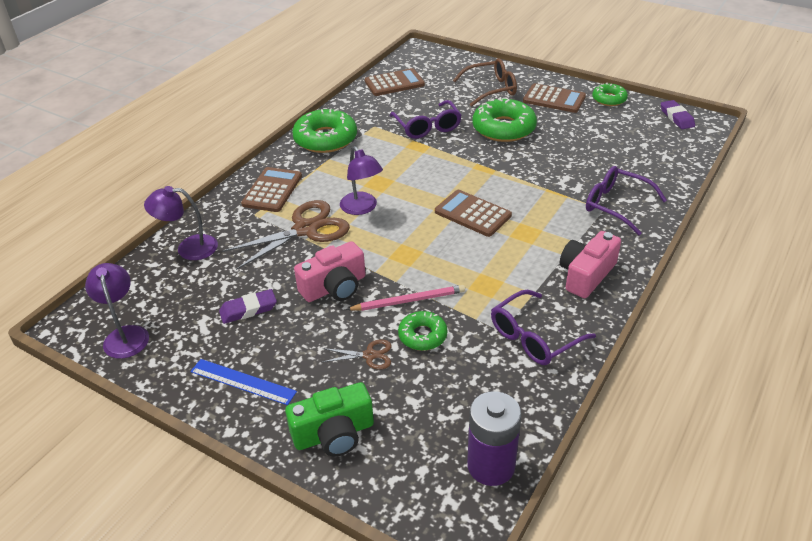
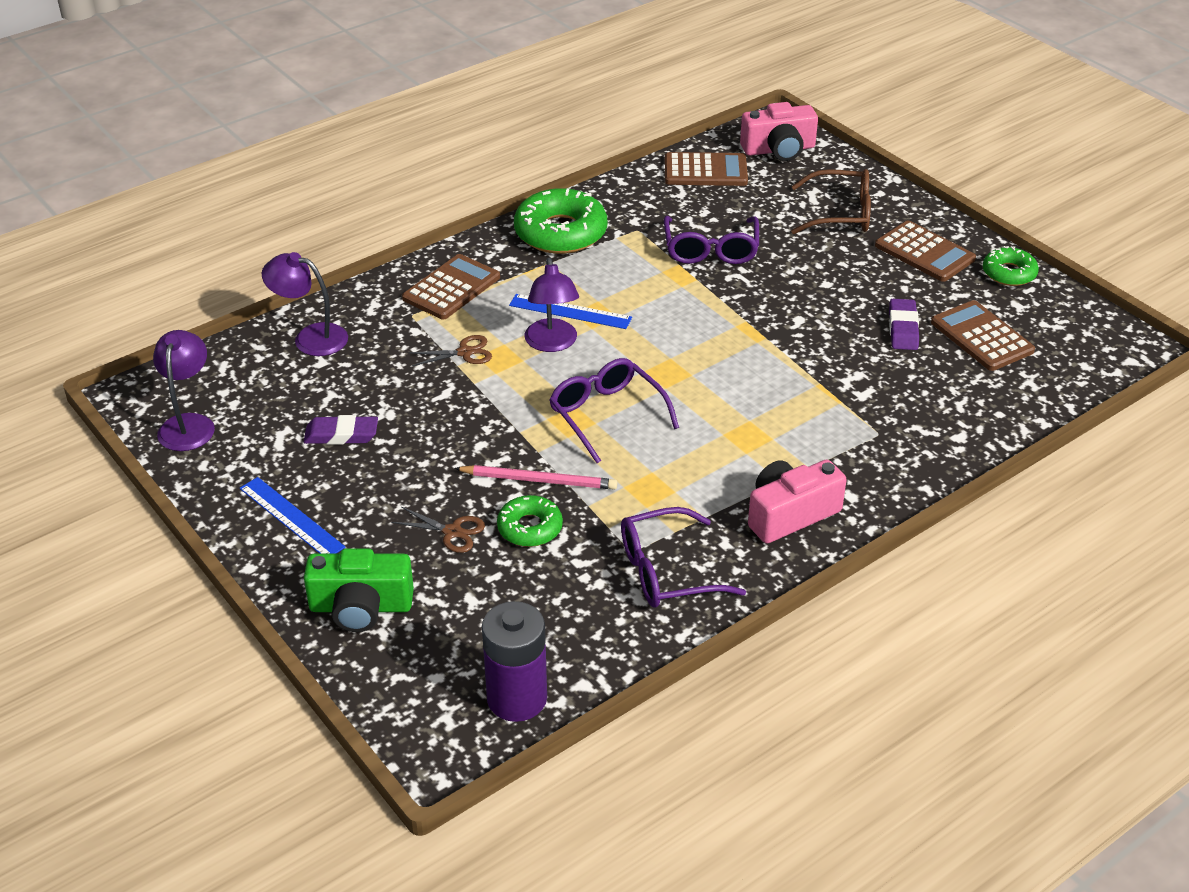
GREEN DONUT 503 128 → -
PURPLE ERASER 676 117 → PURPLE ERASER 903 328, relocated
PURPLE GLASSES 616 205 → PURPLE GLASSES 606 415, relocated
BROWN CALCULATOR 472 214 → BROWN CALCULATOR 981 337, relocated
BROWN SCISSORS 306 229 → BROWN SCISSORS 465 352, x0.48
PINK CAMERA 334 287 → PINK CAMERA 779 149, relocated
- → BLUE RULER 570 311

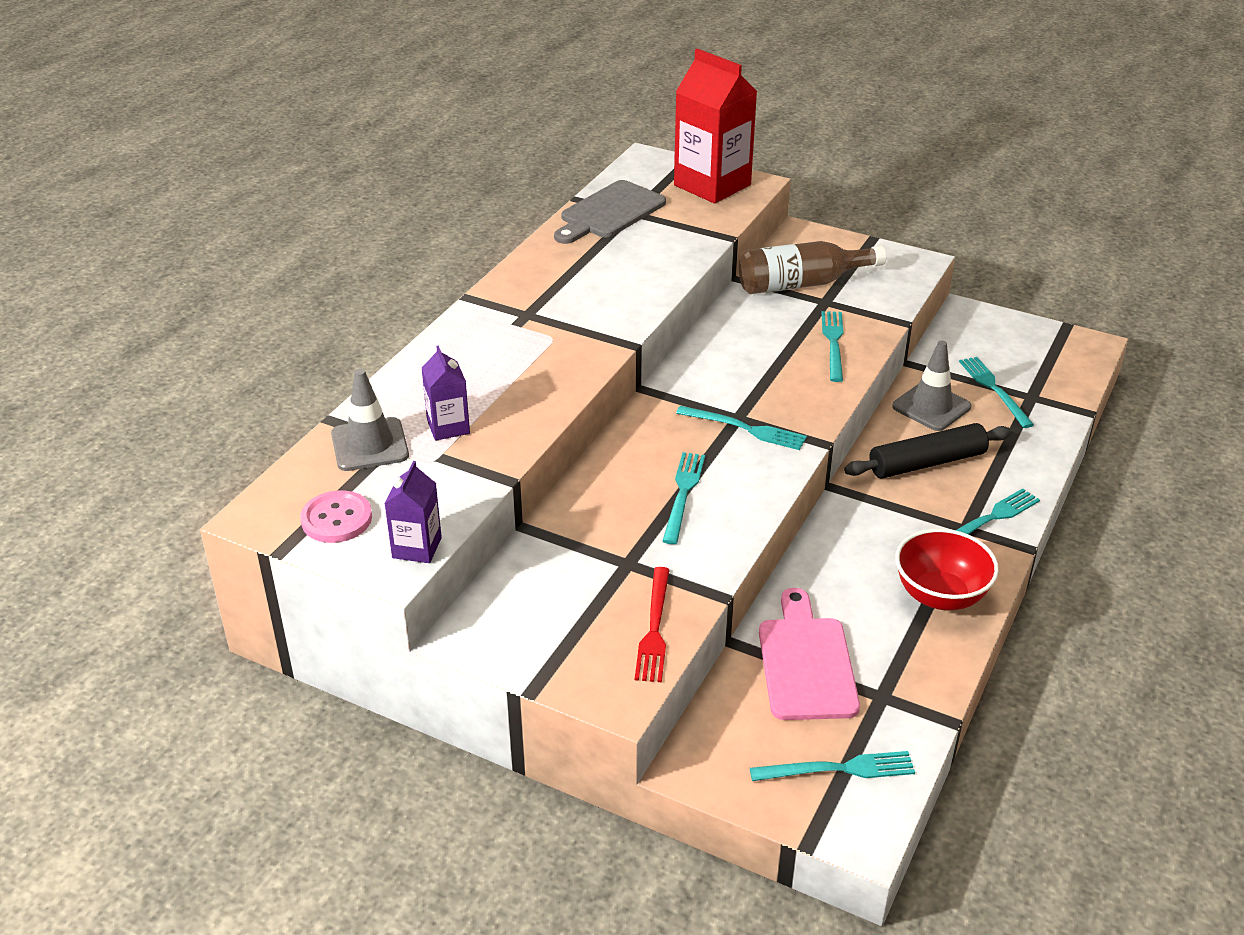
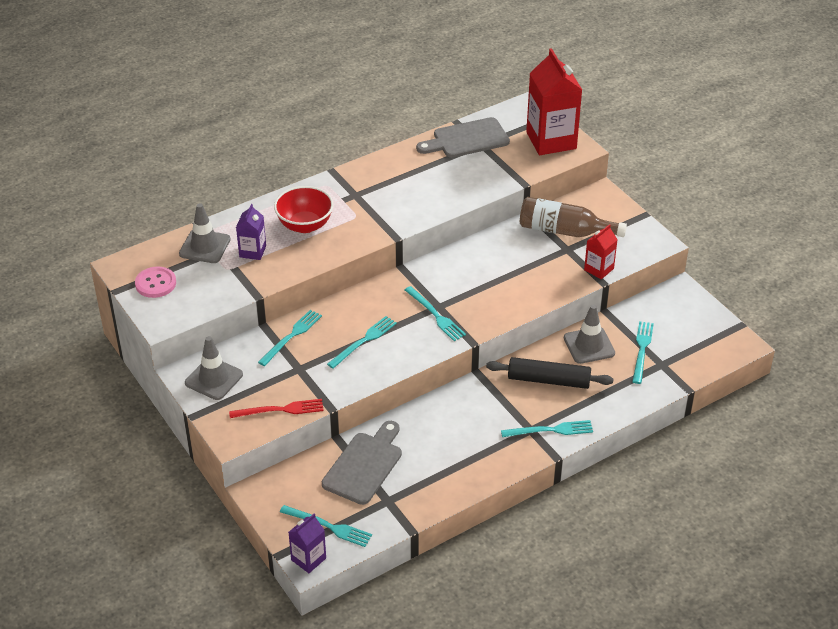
TURQUOISE FORK 833 343 → TURQUOISE FORK 291 336, relocated
PURPLE CARTON 417 548 → PURPLE CARTON 308 559, relocated
RED BOWL 940 595 → RED BOWL 305 225, relocated
RED FORK 654 628 → RED FORK 280 410, 135 degrees counterclockwise
PINK CUTTING BOARD 806 662 → GREY CUTTING BOARD 364 465
- → RED CARTON 599 269
- → GREY TRAFFIC CONE 214 379

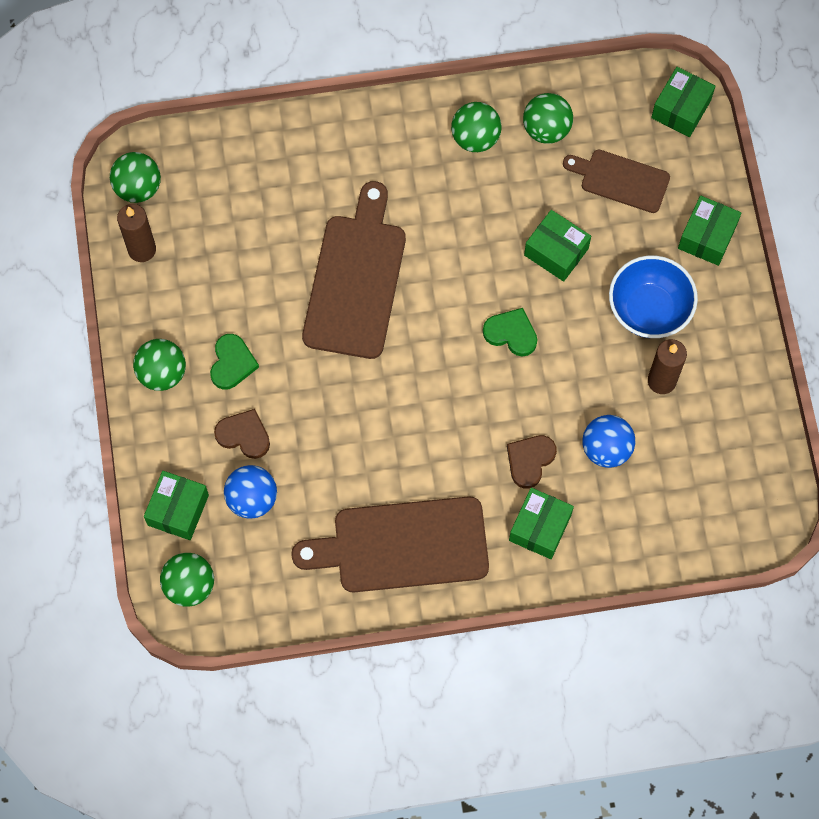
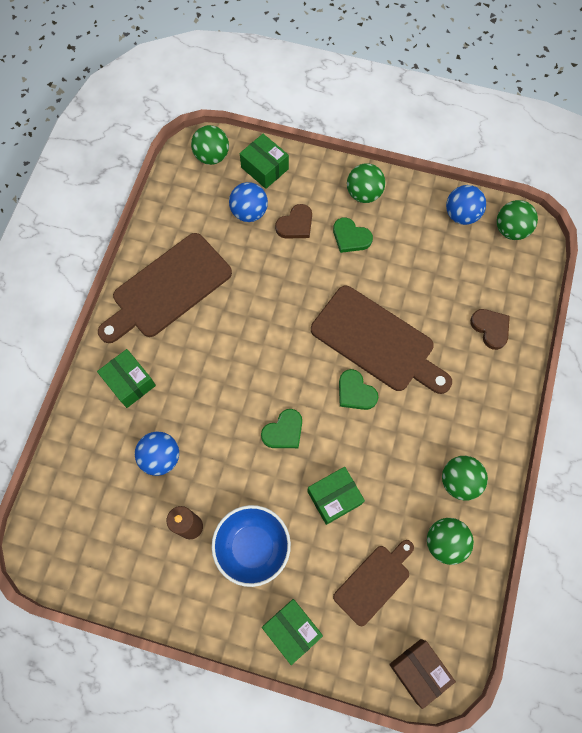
GREEN BOX 681 109 → BROWN BOX 418 671
BROWN CANDLE 142 249 → BLUE BALL 461 215
BROWN HEART 530 460 → BROWN HEART 490 328, relocated
BROWN CUTTING BOARD 402 545 → BROWN CUTTING BOARD 168 288, 150 degrees counterclockwise
- → GREEN HEART 355 392

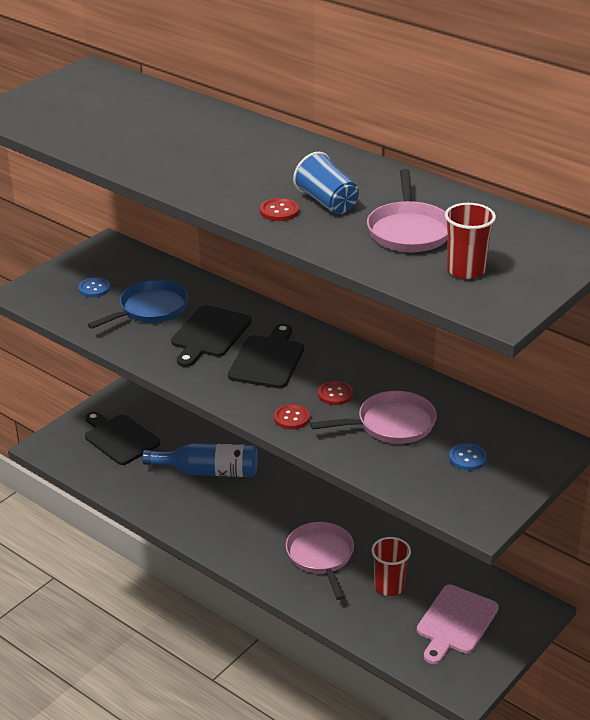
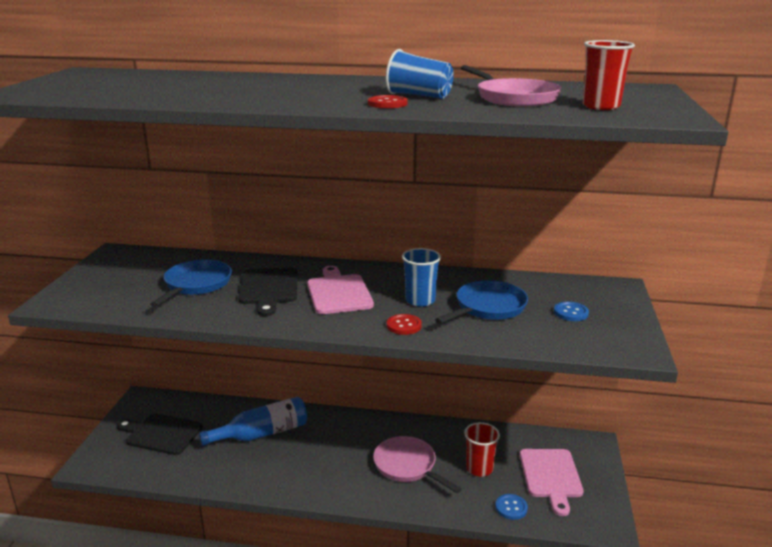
BLUE BUTTON 94 288 → BLUE BUTTON 511 508, relocated
BLACK CUTTING BOARD 268 360 → PINK CUTTING BOARD 338 292
RED BUTTON 335 394 → BLUE CUP 420 300
PINK PAN 391 424 → BLUE PAN 487 308

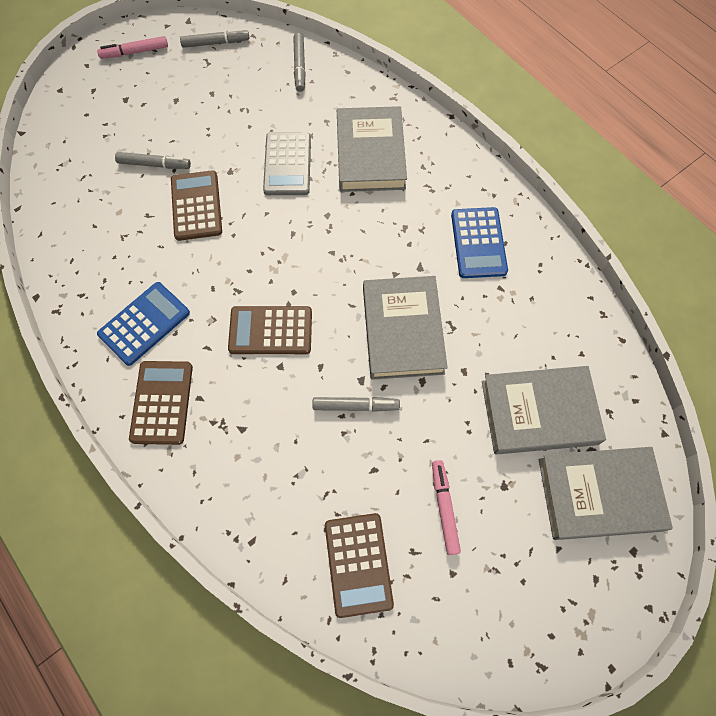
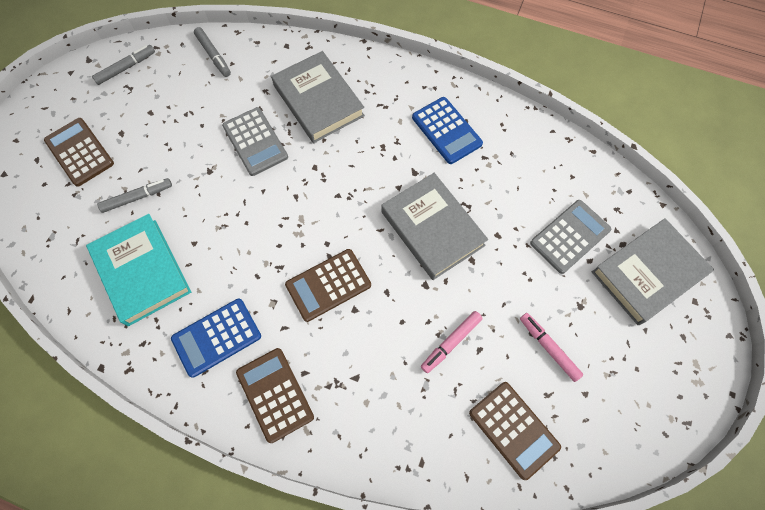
PINK MARKER 135 52 → PINK MARKER 451 343, relocated
BROWN CALCULATOR 196 206 → BROWN CALCULATOR 79 152, relocated
BLUE CALCULATOR 144 324 → BLUE CALCULATOR 216 337, 135 degrees counterclockwise
GREY BOOK 539 412 → GREY CALCULATOR 570 236
GREY MARKER 355 406 → -
- → TURQUOISE BOOK 142 271

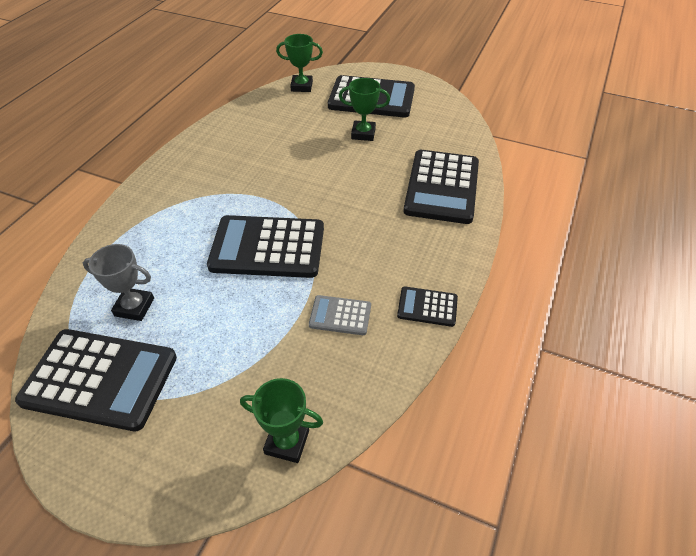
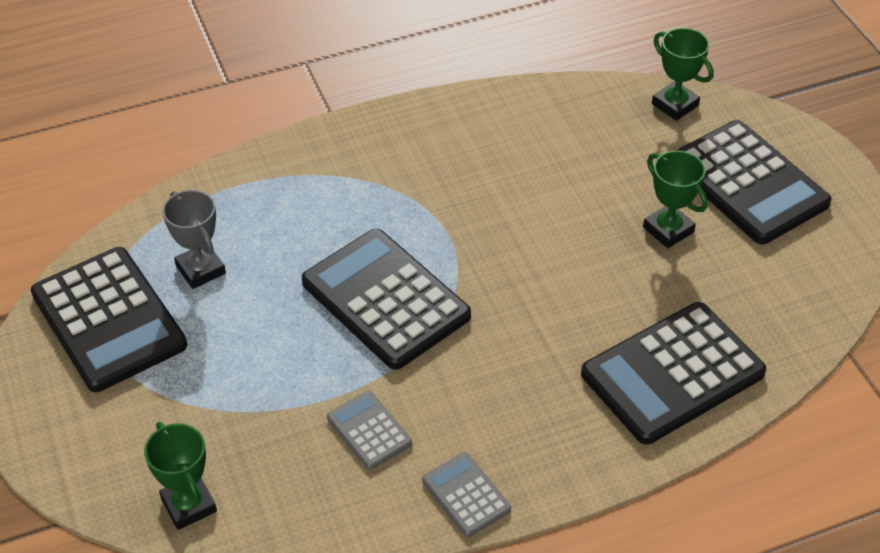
BLACK CALCULATOR 427 307 → GREY CALCULATOR 466 495

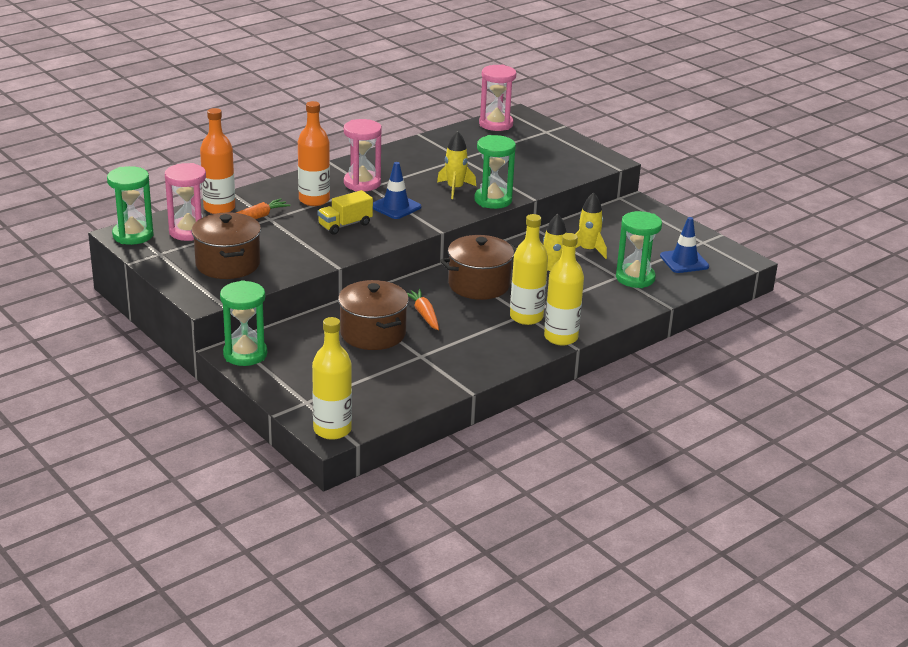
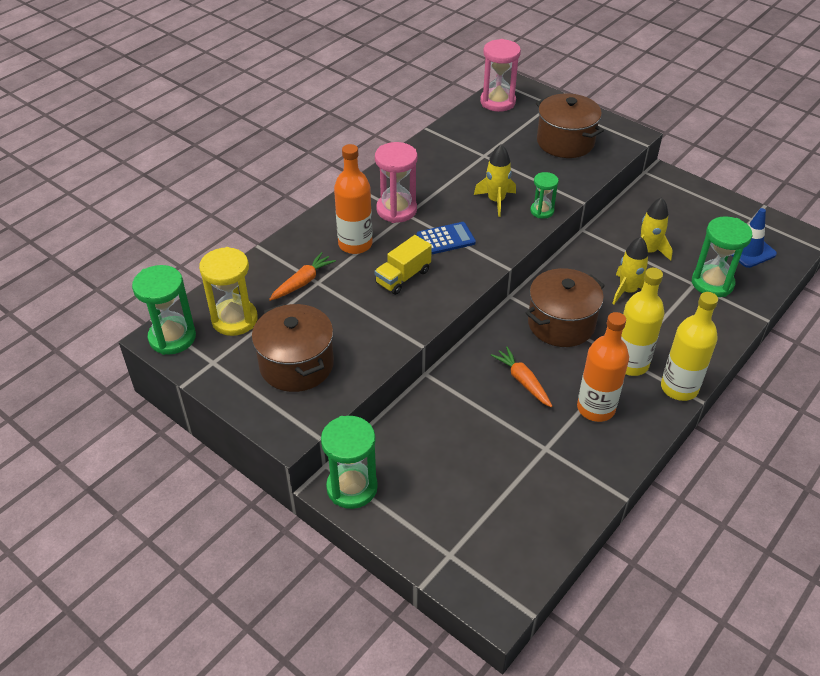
ORANGE BOTTLE 219 208 → ORANGE BOTTLE 596 408, relocated
GREEN HOURGLASS 493 200 → GREEN HOURGLASS 542 211, x0.58
BLUE TRAFFIC CONE 395 207 → BLUE CALCULATOR 445 239
PINK HOURGLASS 189 231 → YELLOW HOURGLASS 234 319
BROWN POT 373 333 → BROWN POT 565 142, relocated
YELLOW BOTTLE 332 430 → -

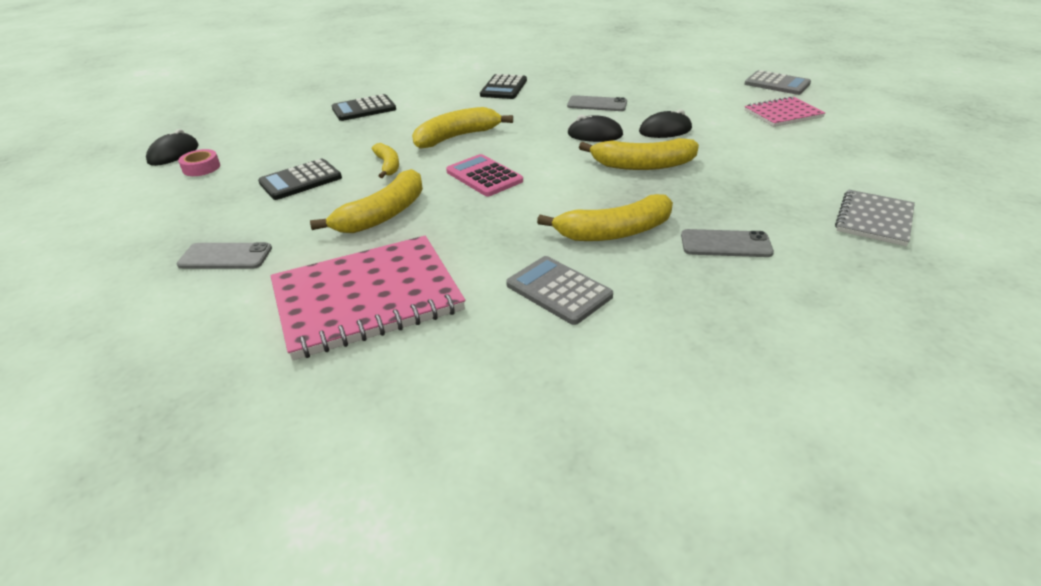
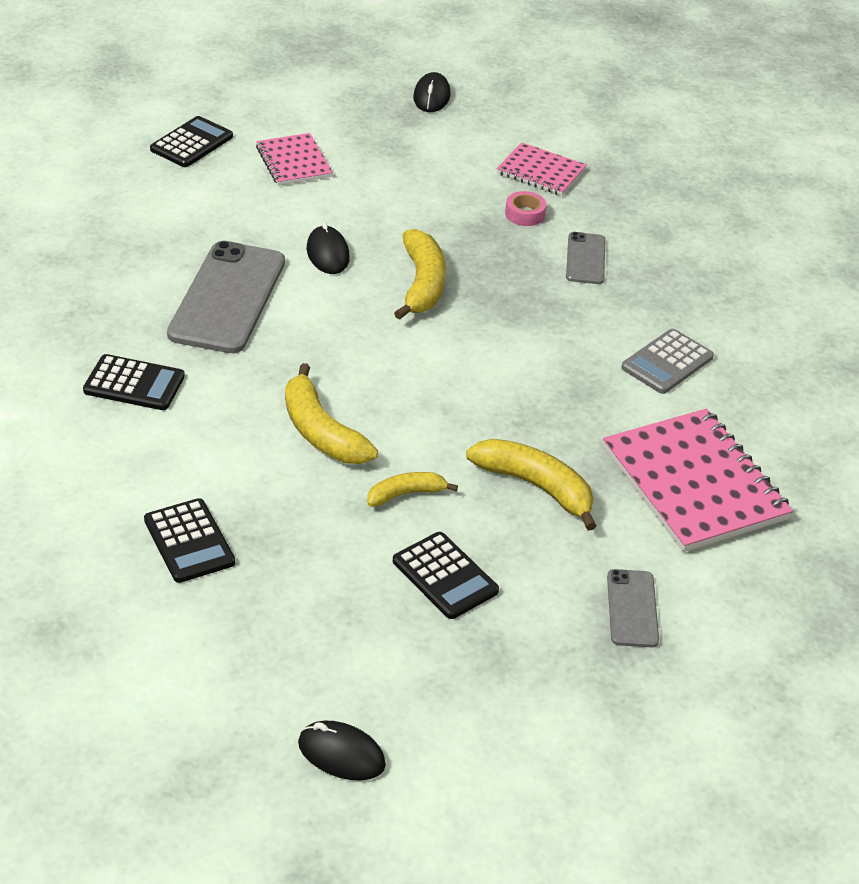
GREY CALCULATOR 777 84 → BLACK CALCULATOR 191 143
GREY PHONE 597 104 → GREY PHONE 227 298, x1.97
BLACK MOUSE 595 135 → BLACK MOUSE 431 97, relocated
PINK TAPE 201 168 → PINK TAPE 525 214, relocated
PINK CALCULATOR 484 176 → -
GREY NOTEBOOK 874 219 → PINK NOTEBOOK 541 172
YELLOW BANANA 614 232 → -

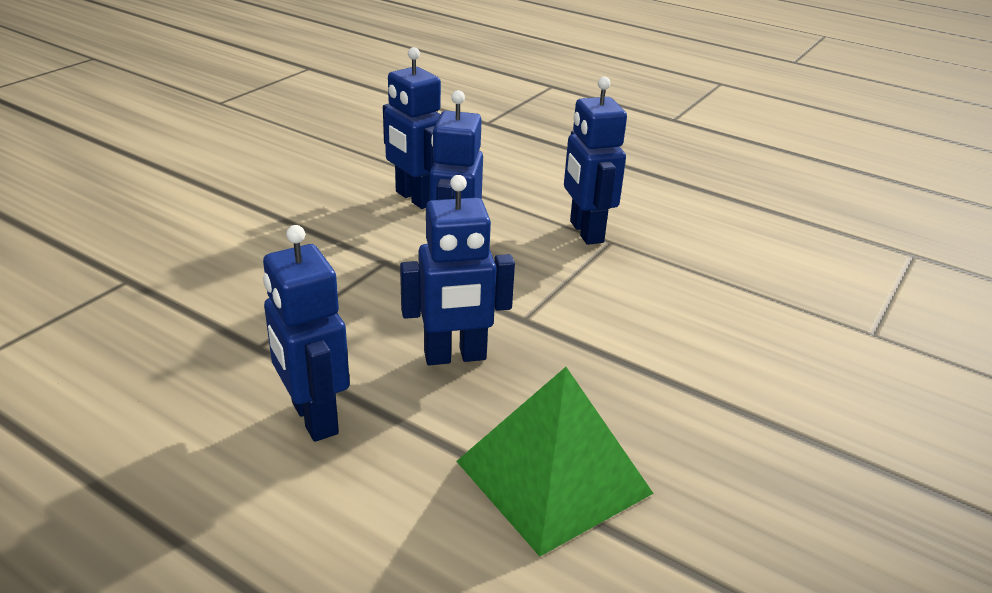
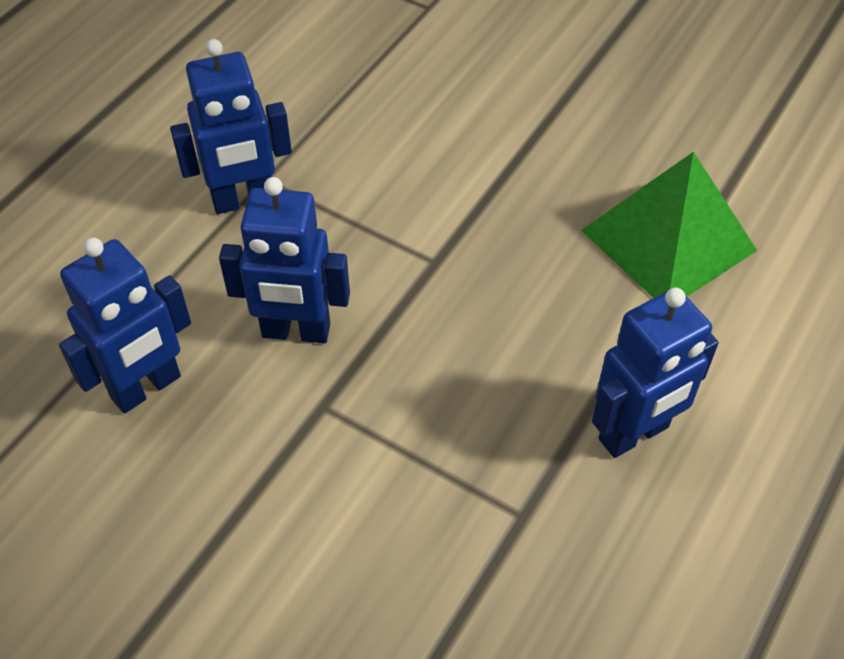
BLUE ROBOT 455 356 → -

